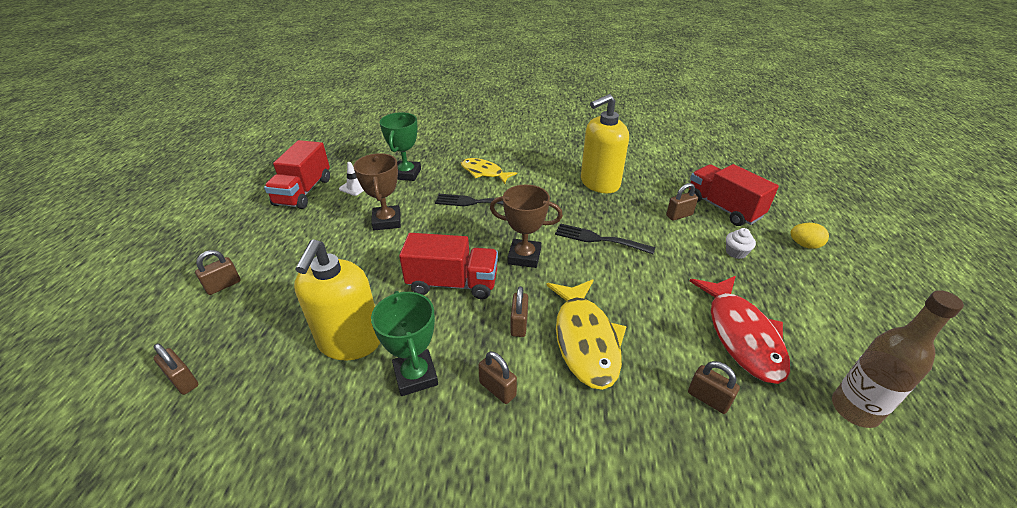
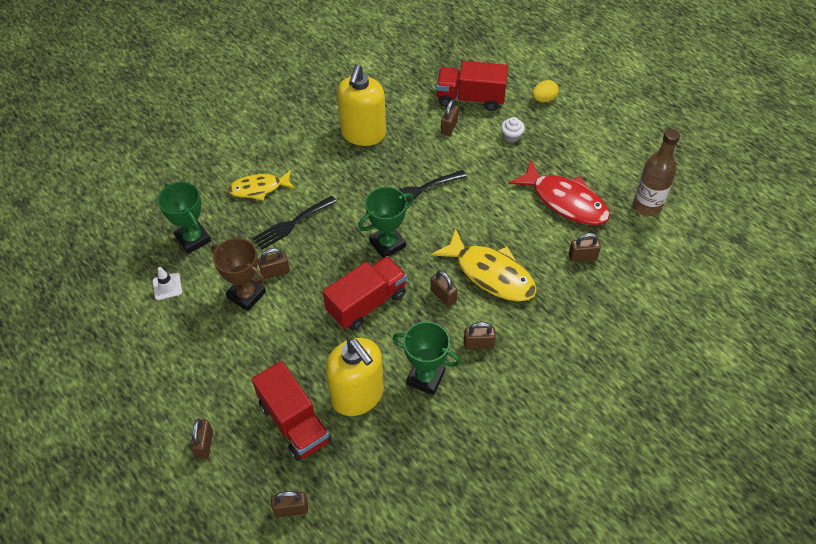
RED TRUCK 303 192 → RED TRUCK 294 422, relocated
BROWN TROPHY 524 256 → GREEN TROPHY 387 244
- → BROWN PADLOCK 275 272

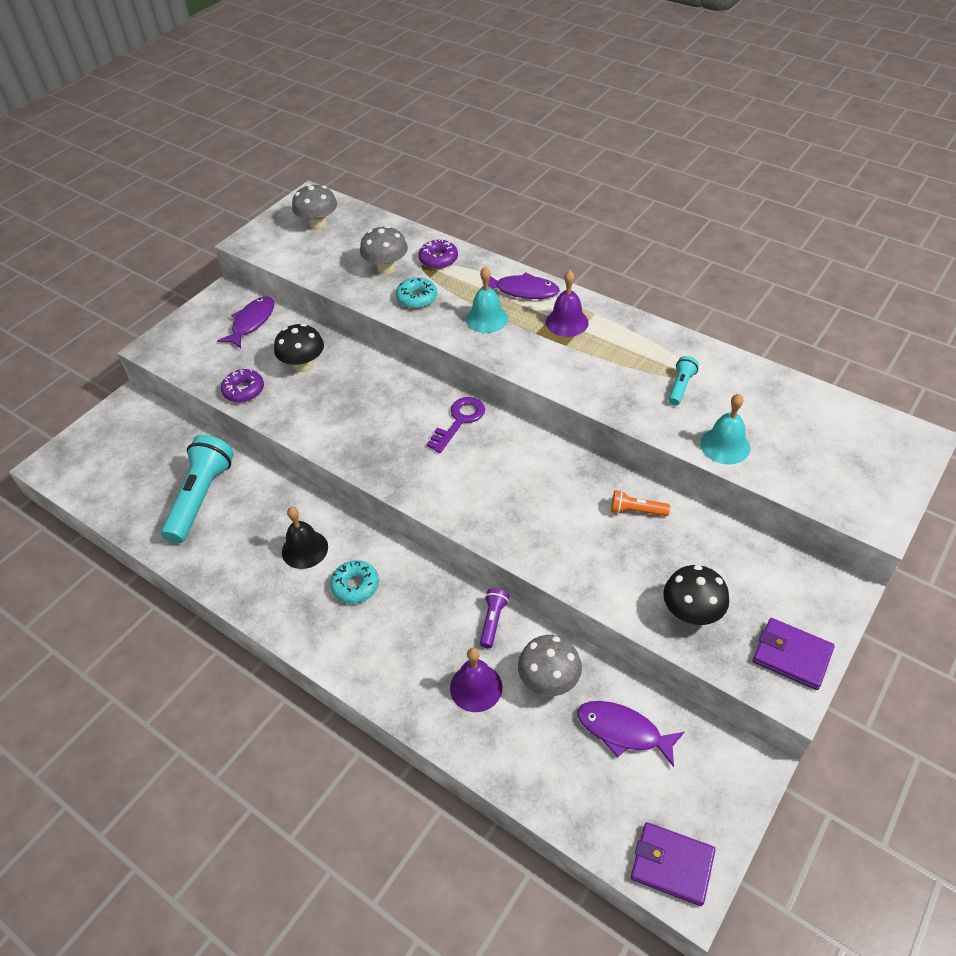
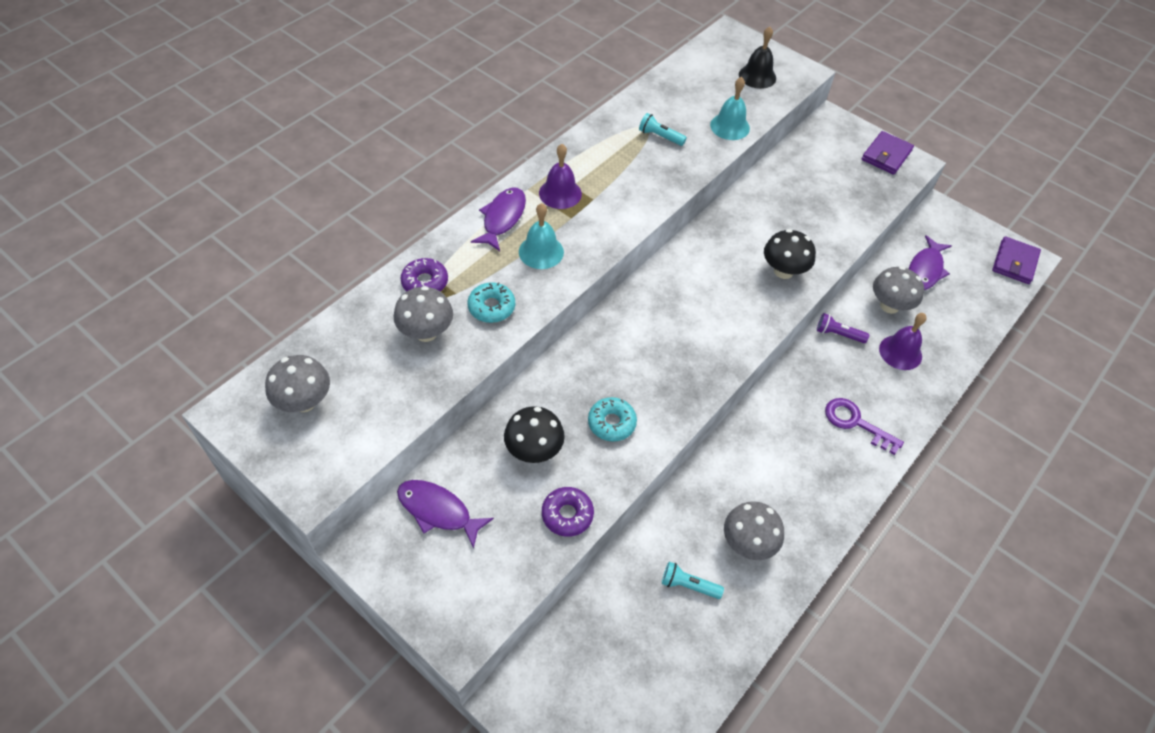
PURPLE KEY 459 421 → PURPLE KEY 855 423, relocated
TURQUOISE FLASHLIGHT 201 497 → TURQUOISE FLASHLIGHT 688 585, x0.47
ORANGE FLASHLIGHT 636 511 → -
BLACK BELL 305 549 → BLACK BELL 757 76, relocated
TURQUOISE DONUT 355 586 → TURQUOISE DONUT 611 423, relocated
BLACK MUSHROOM 691 613 → BLACK MUSHROOM 783 271, relocated
- → GREY MUSHROOM 748 543

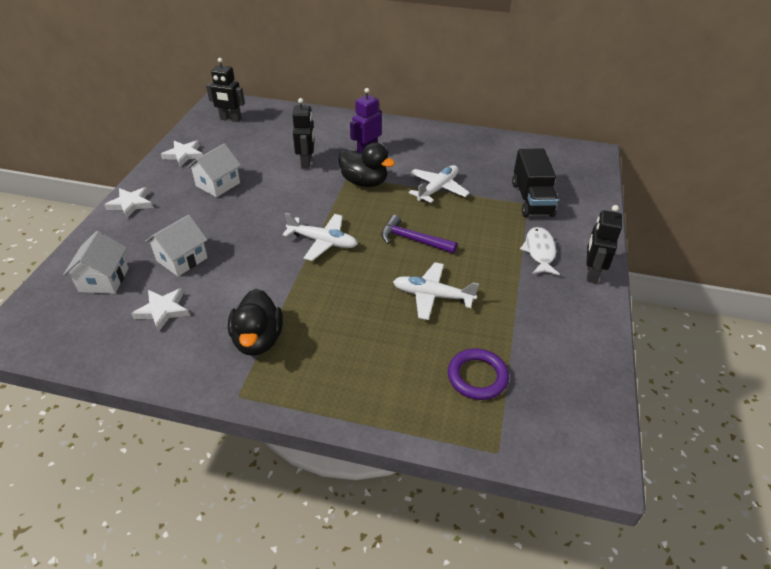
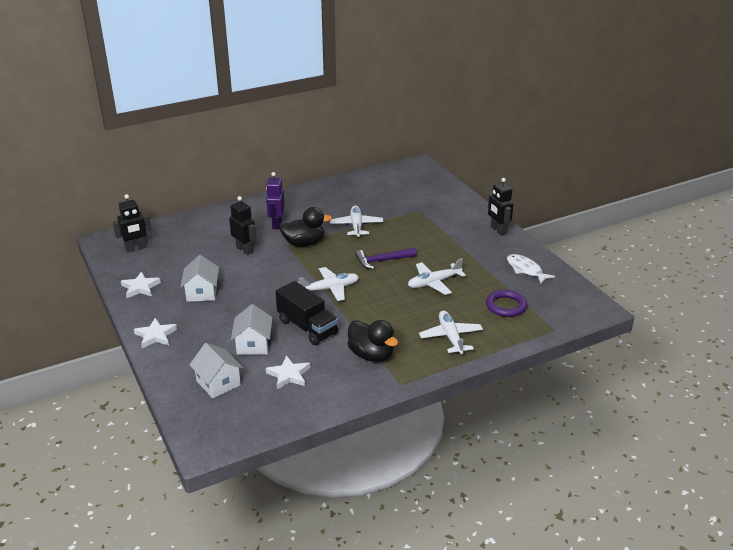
BLACK TRUCK 532 199 → BLACK TRUCK 307 327, relocated
WHITE FISH 539 251 → WHITE FISH 526 270, relocated
- → WHITE PLANE 450 337

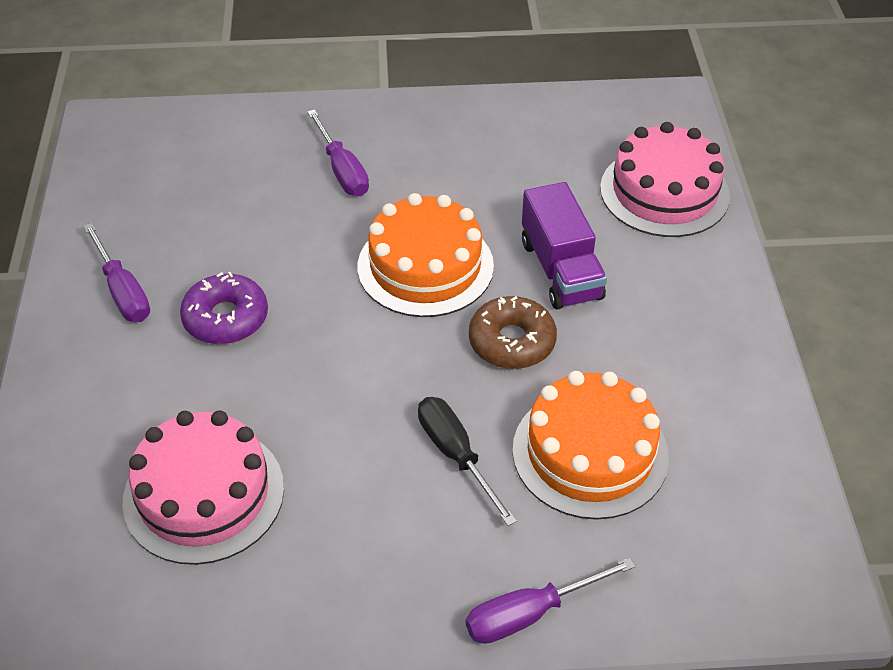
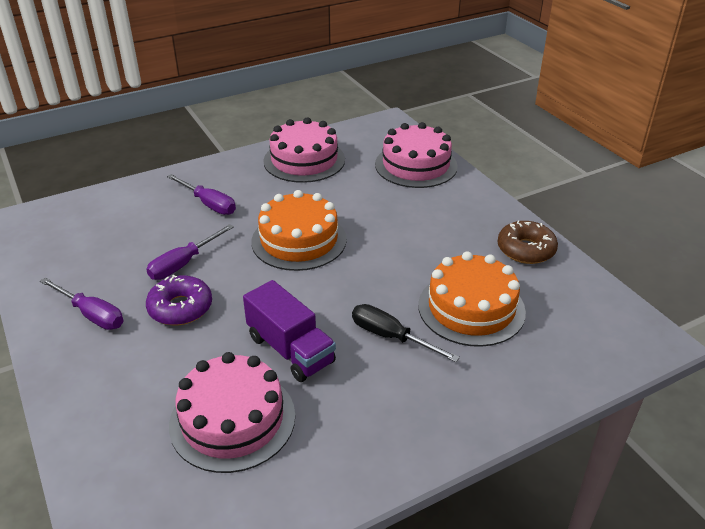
PURPLE TRUCK 560 270 → PURPLE TRUCK 290 350, relocated
BROWN DONUT 512 342 → BROWN DONUT 526 250, relocated
PURPLE SCREWDRIVER 530 613 → PURPLE SCREWDRIVER 183 264, relocated
- → PINK CAKE 304 160

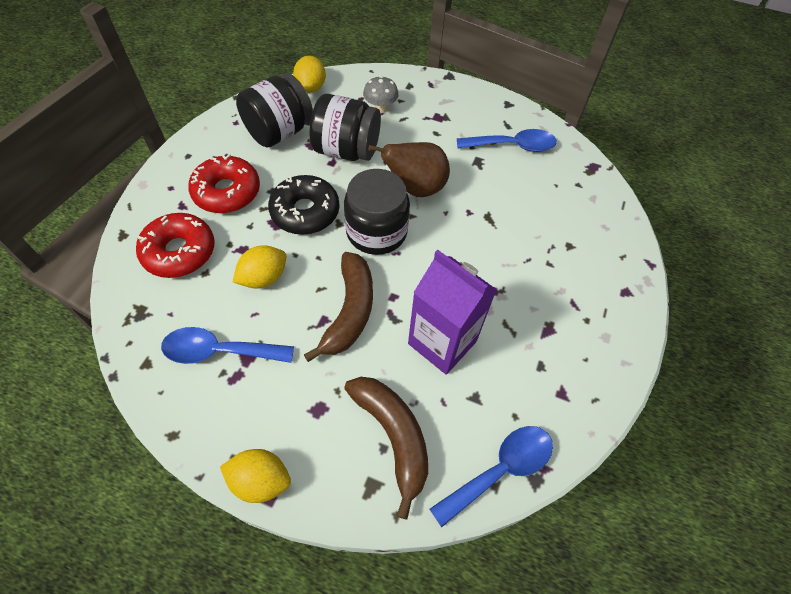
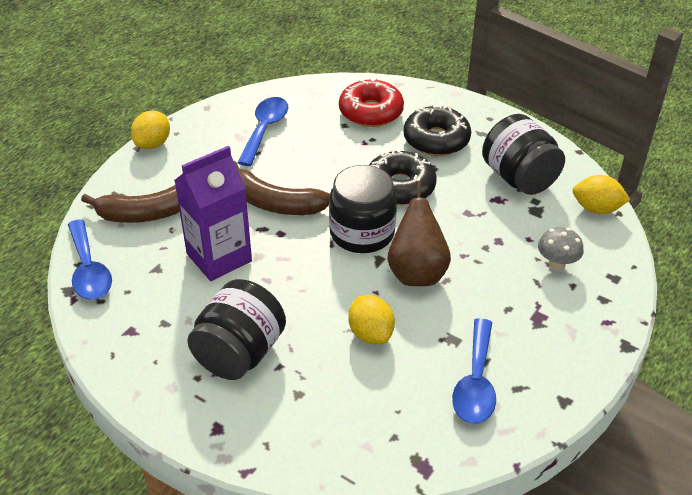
BLACK JAR 346 150 → BLACK JAR 239 353, relocated
RED DONUT 227 192 → BLACK DONUT 436 140
YELLOW LEMON 264 278 → YELLOW LEMON 370 333, relocated

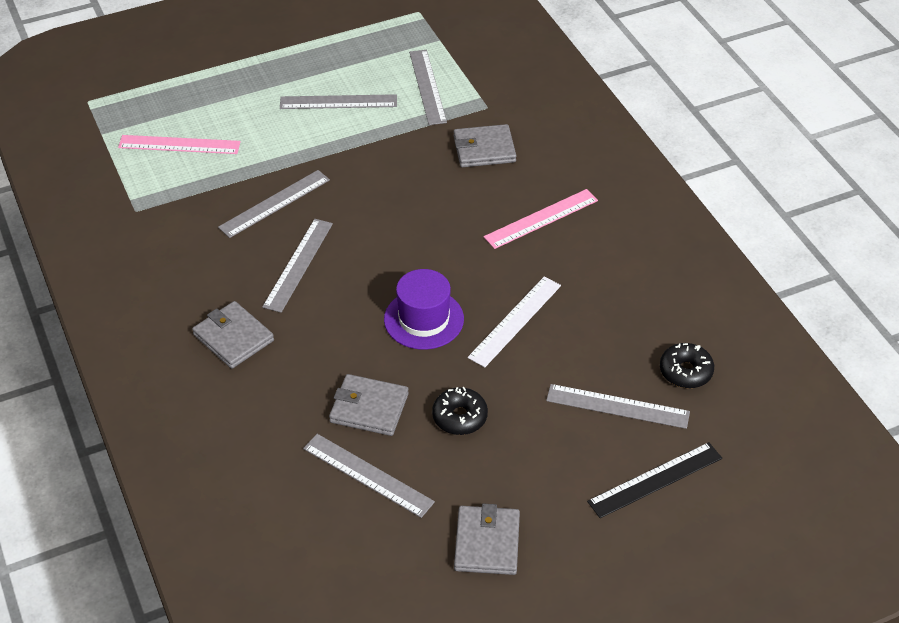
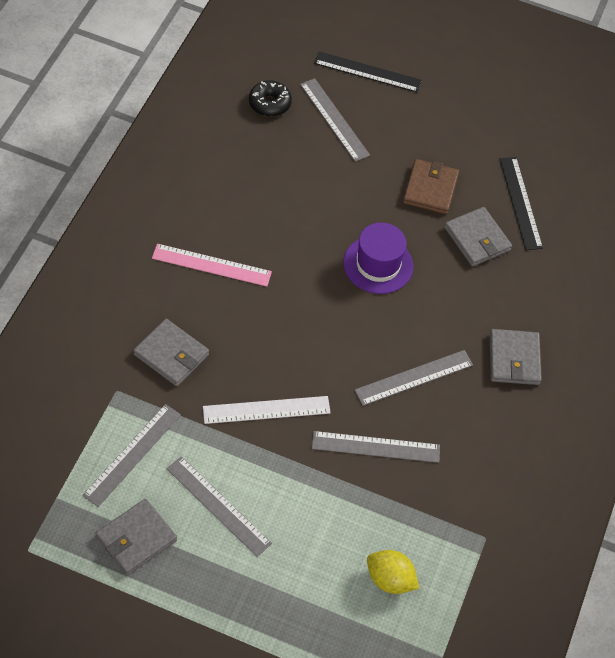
PINK RULER 179 145 → YELLOW LEMON 390 579
WHITE RULER 515 321 → WHITE RULER 266 410, relocated
BLACK DONUT 459 417 → BROWN WALLET 430 189
GREY RULER 368 475 → BLACK RULER 520 203
GREY WALLET 487 543 → GREY WALLET 136 539, relocated

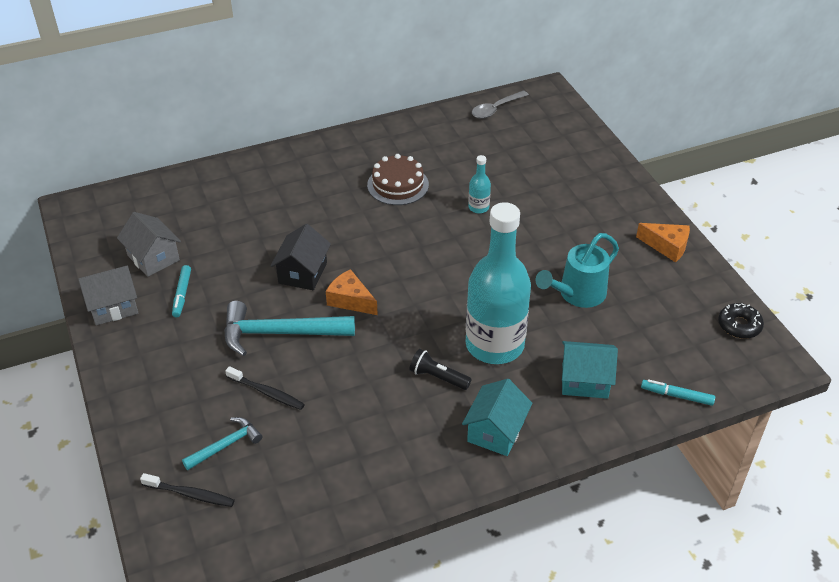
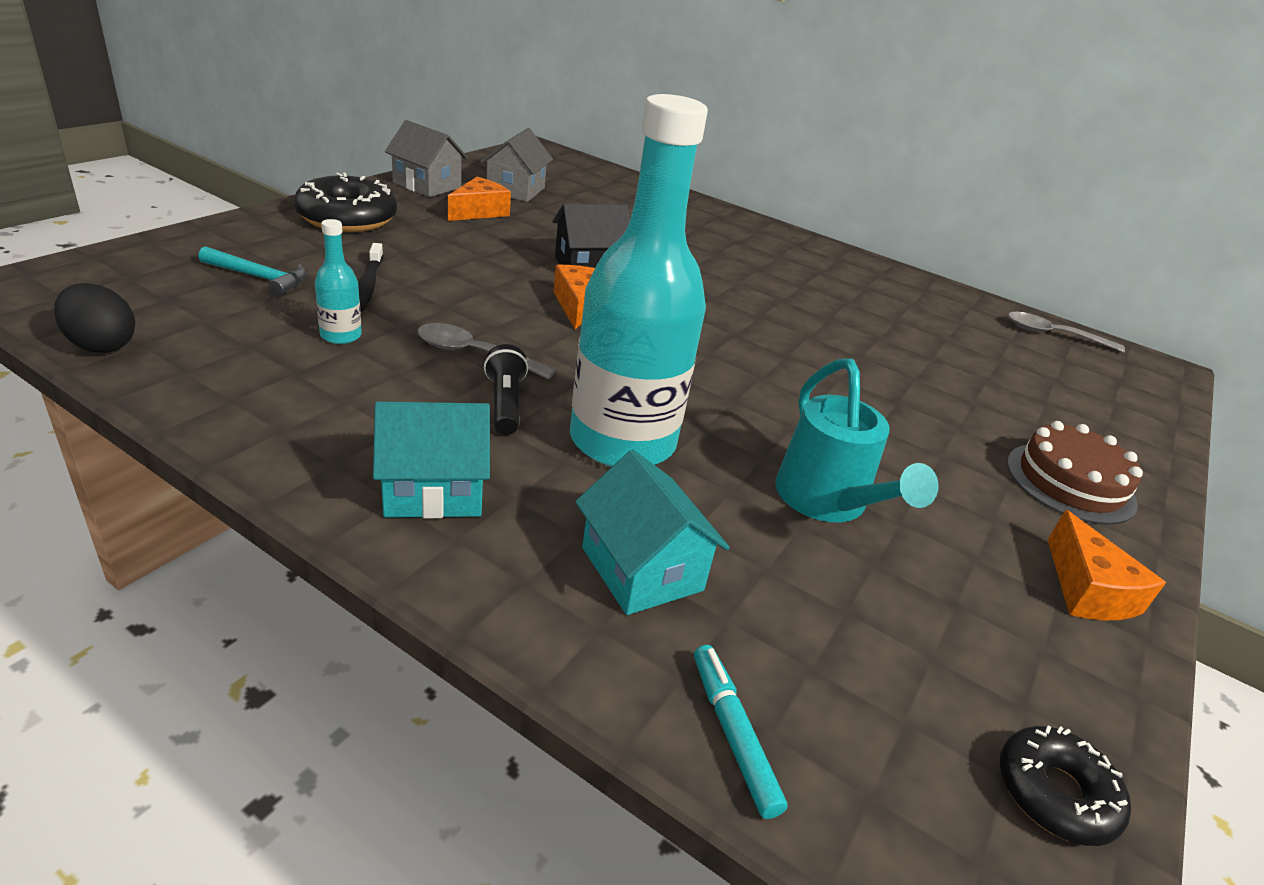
BROWN CAKE 398 185 → BROWN CAKE 1070 482, relocated
TURQUOISE BOTTLE 478 207 → TURQUOISE BOTTLE 341 335, relocated
TURQUOISE WATERING CAN 577 294 → TURQUOISE WATERING CAN 828 503, 120 degrees counterclockwise
TURQUOISE MARKER 182 294 → ORANGE CHEESE 479 212
TURQUOISE HAMMER 279 333 → -
BLACK TOOTHBRUSH 190 494 → -
- → BLACK DONUT 347 218
- → BLACK EGG 102 345
- → GREY SPOON 474 354

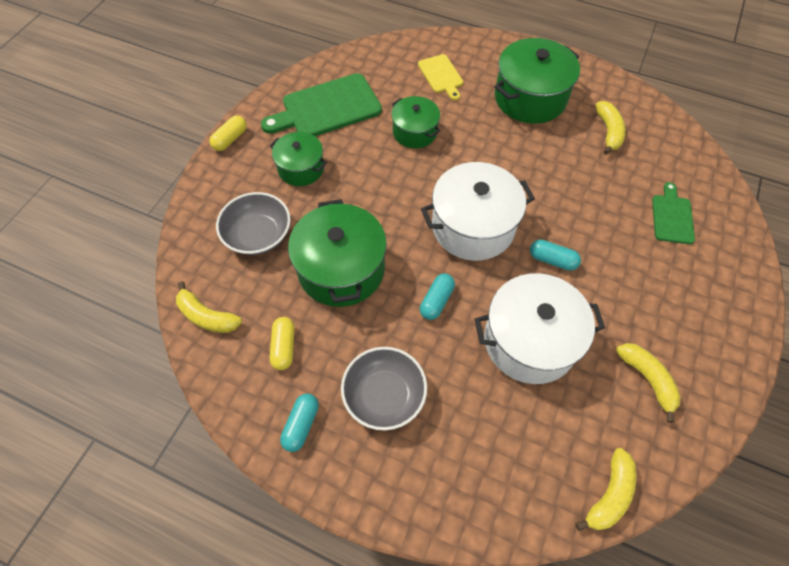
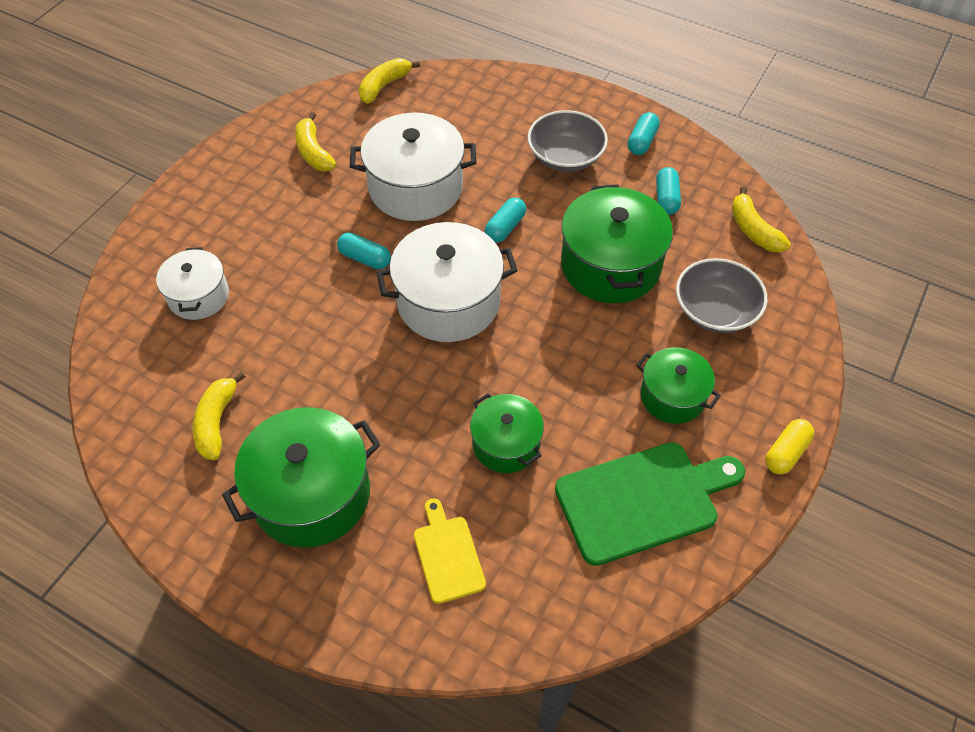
GREEN CUTTING BOARD 672 217 → WHITE POT 198 296
YELLOW BANANA 207 316 → YELLOW BANANA 753 230, 150 degrees counterclockwise
YELLOW CAPSULE 284 347 → TURQUOISE CAPSULE 666 198

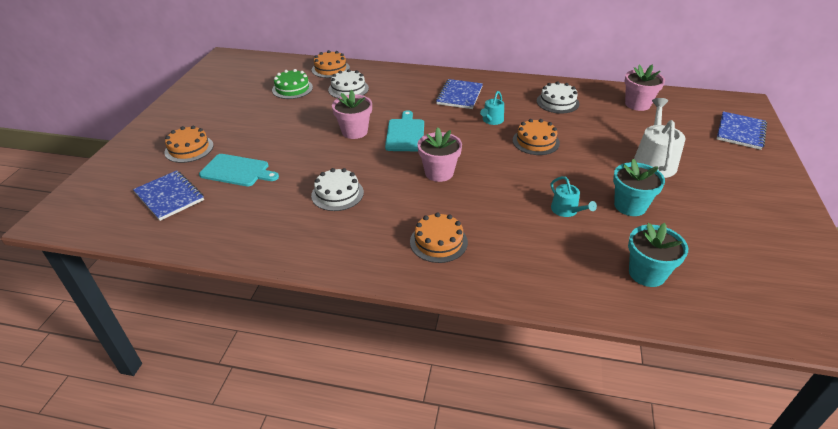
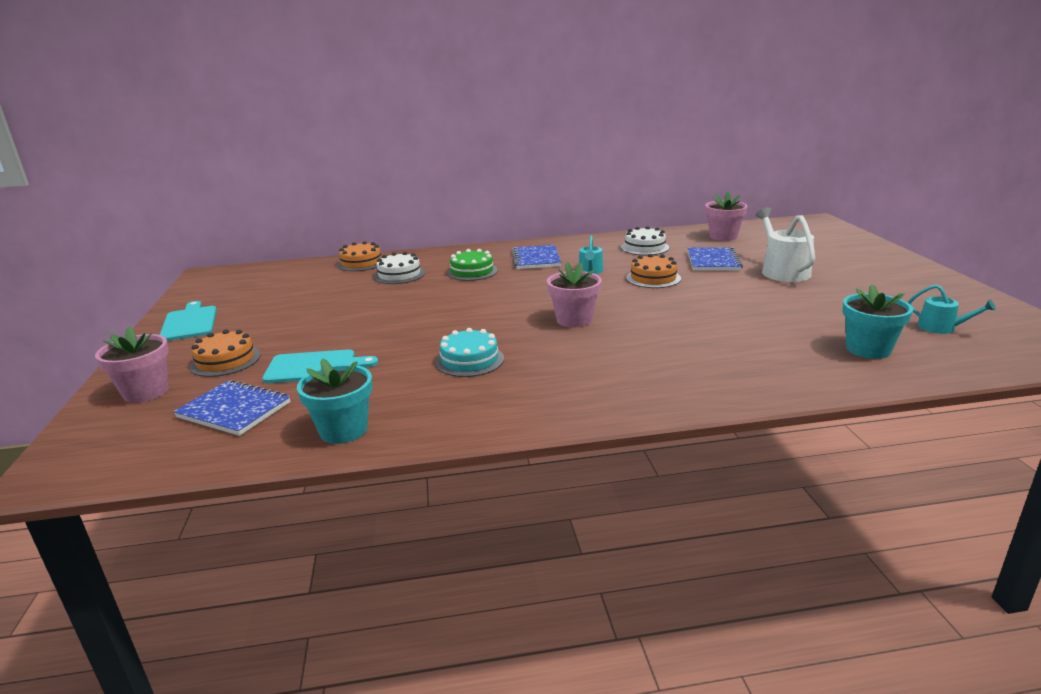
GREEN CAKE 292 89 → GREEN CAKE 472 271, relocated
PINK FLOWER POT 354 131 → PINK FLOWER POT 146 392, relocated
TURQUOISE CUTTING BOARD 405 134 → TURQUOISE CUTTING BOARD 189 322, relocated
BLUE NOTEBOOK 740 132 → BLUE NOTEBOOK 713 261, relocated
TURQUOISE FLOWER POT 630 206 → TURQUOISE FLOWER POT 343 430, relocated
WHITE CAKE 337 194 → TURQUOISE CAKE 469 360
TURQUOISE WATERING CAN 566 210 → TURQUOISE WATERING CAN 941 328, relocated
ORANGE CAKE 438 242 → -

